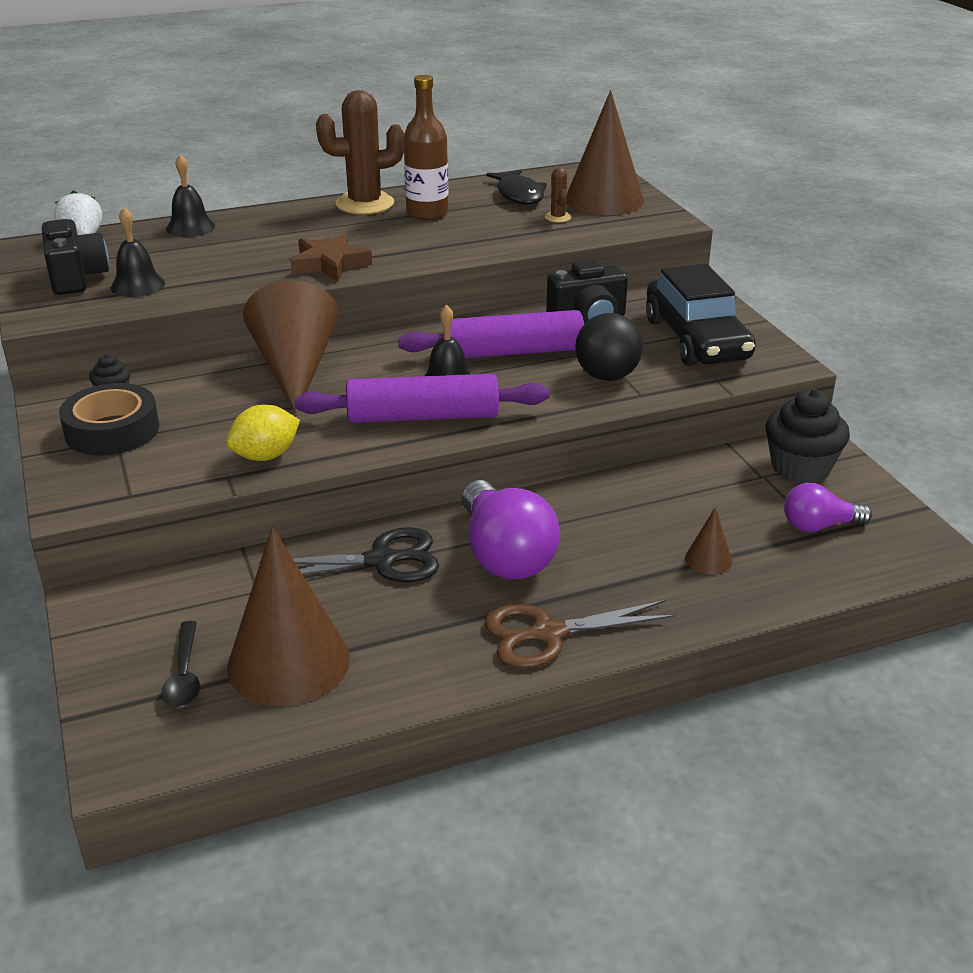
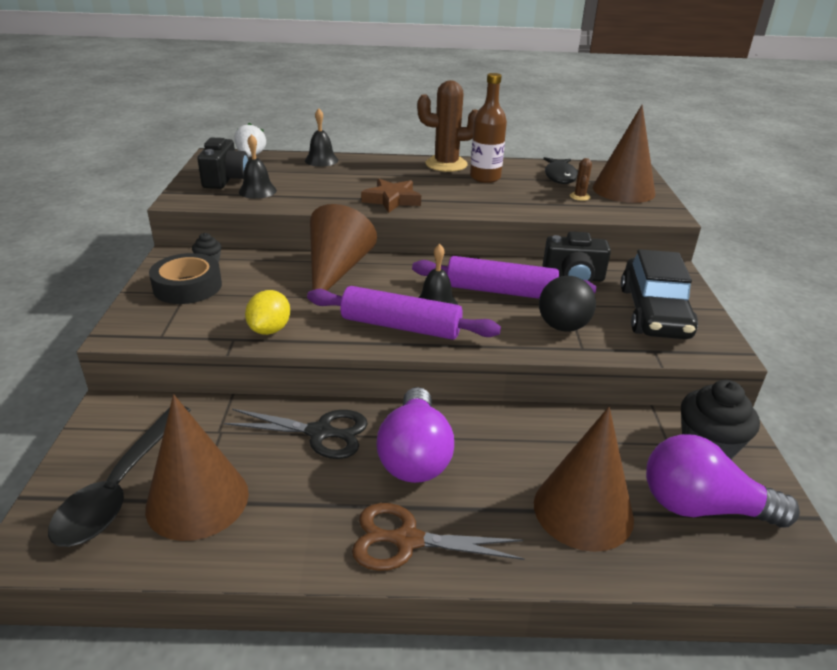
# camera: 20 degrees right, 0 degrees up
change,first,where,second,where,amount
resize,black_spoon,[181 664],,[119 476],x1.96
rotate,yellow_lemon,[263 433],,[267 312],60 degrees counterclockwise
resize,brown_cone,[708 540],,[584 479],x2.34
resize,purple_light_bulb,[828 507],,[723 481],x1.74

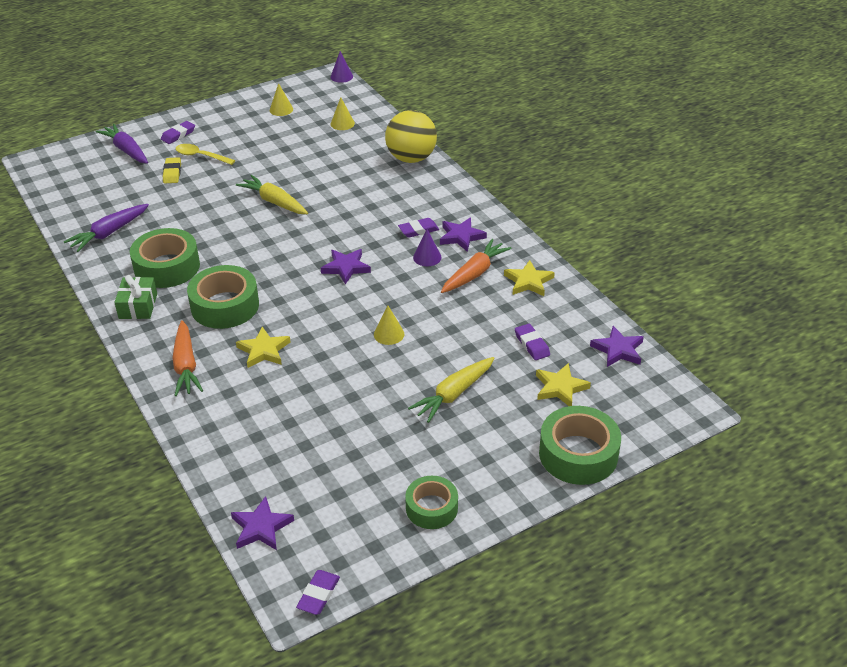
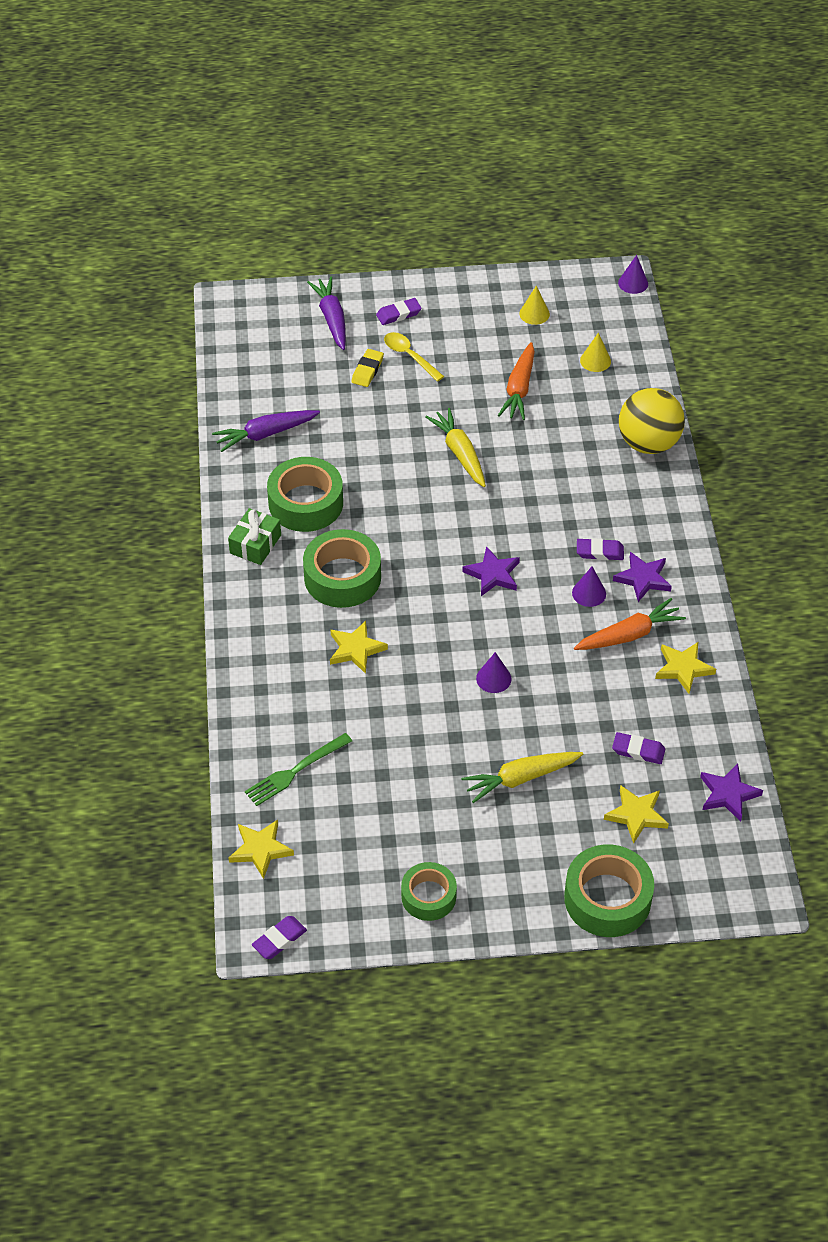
# camera: 25 degrees right, 10 degrees up
change,first,where,second,where,amount
move,orange_carrot,[187 358],,[516 381],
recolor,purple_star,[262 523],yellow_star,[261 849],
recolor,yellow_cone,[389 325],purple_cone,[494 672],
rotate,purple_eraser,[532 342],,[638 748],75 degrees counterclockwise
insert,,,green_fork,[298 769],

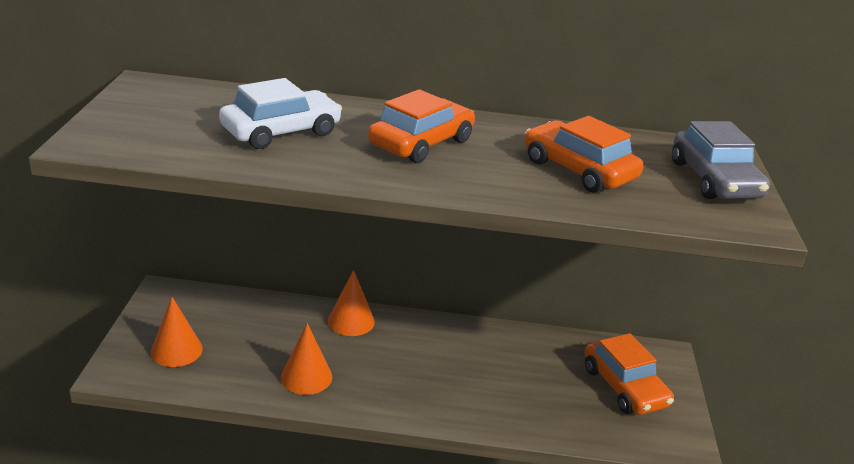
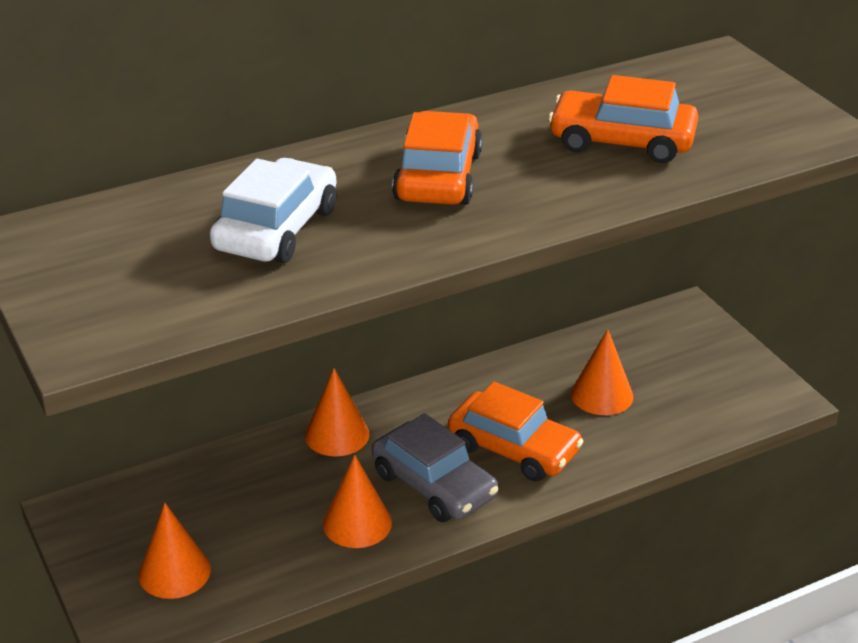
# camera: 30 degrees left, 5 degrees up
change,first,where,second,where,amount
move,orange_car,[629 374],,[516 431],
move,grey_car,[721 160],,[435 467],
insert,,,orange_cone,[602 372],

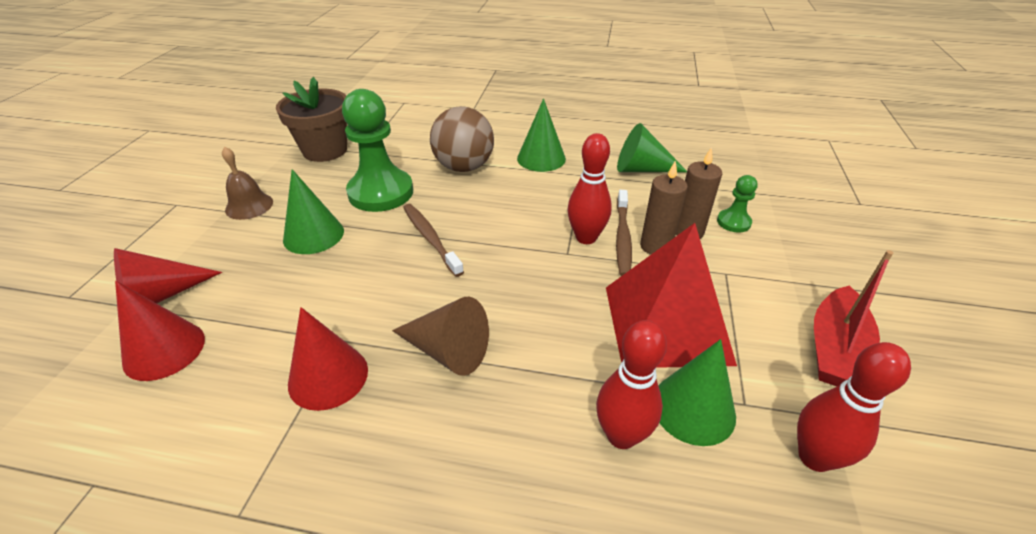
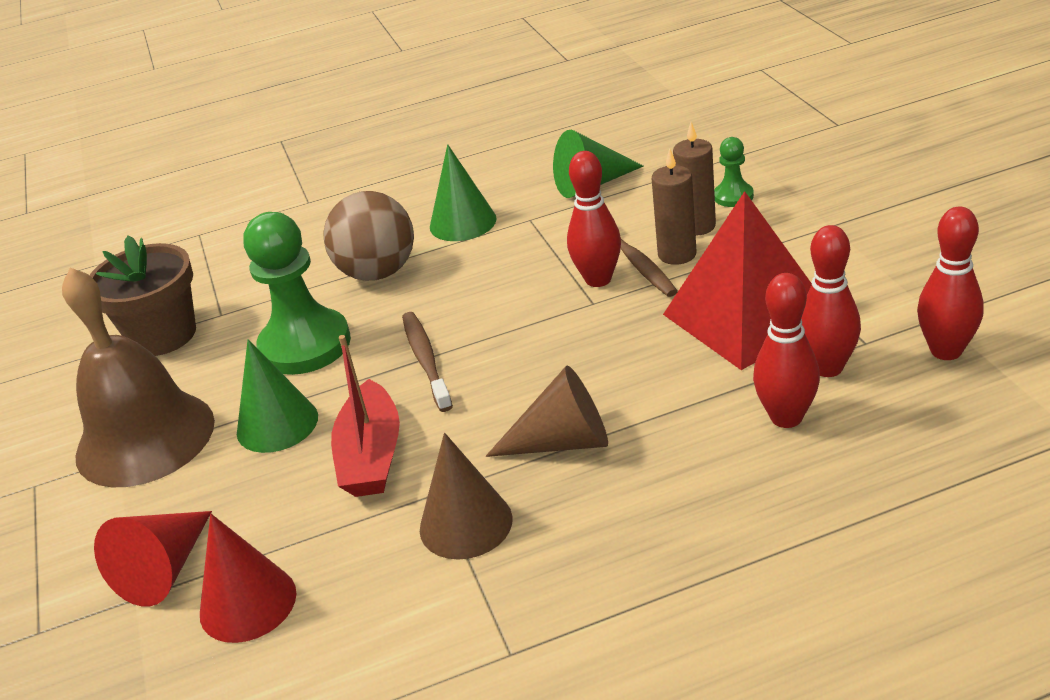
# camera: 25 degrees left, 5 degrees down
change,first,where,second,where,amount
resize,brown_bell,[247 183],,[138 377],x2.07
recolor,red_cone,[328 359],brown_cone,[466 496],
rotate,brown_toothbrush,[433 240],,[427 362],45 degrees clockwise
replace,green_cone,[697 392],red_bowling_pin,[831 301],
move,red_boat,[853 318],,[365 416],

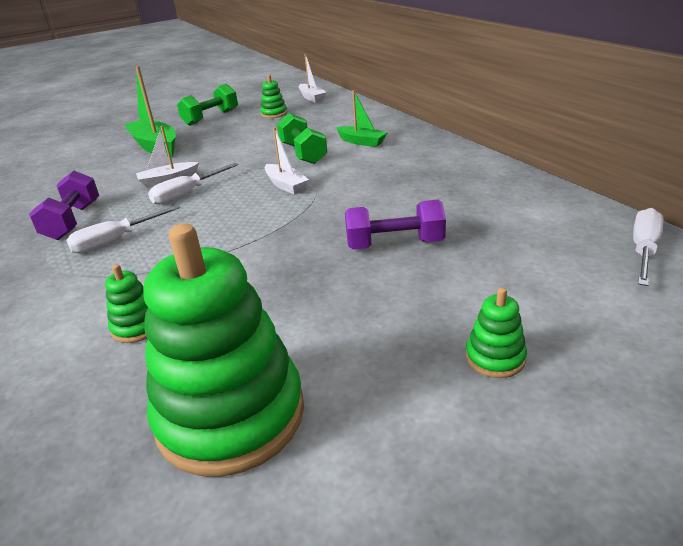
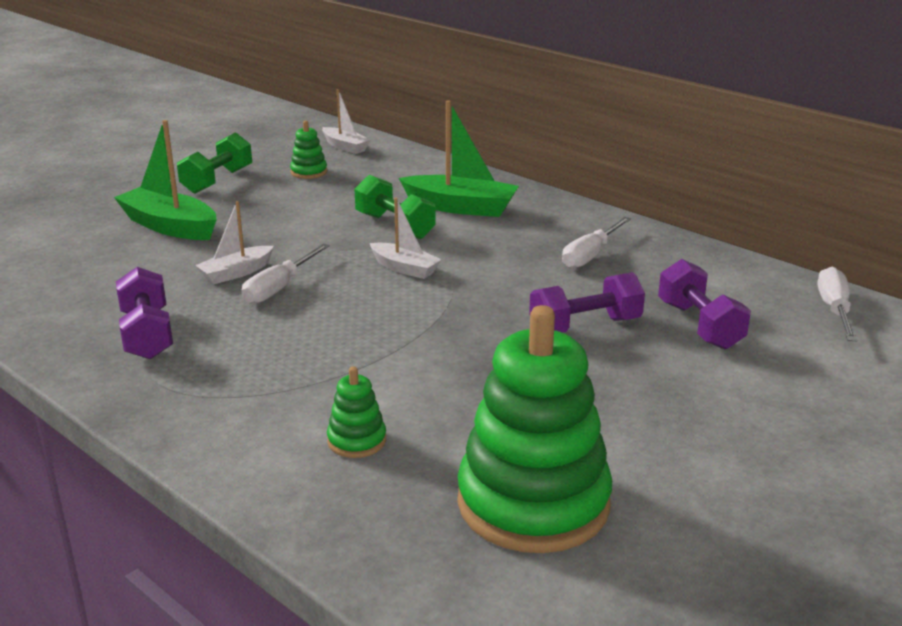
# camera: 20 degrees left, 5 degrees down
change,first,where,second,where,amount
move,white_screwdriver,[123 229],,[596 243],
resize,green_boat,[361 118],,[459 158],x1.65
delete,green_stacking_toy,[496 332],,,
insert,,,purple_dumbbell,[704 304],

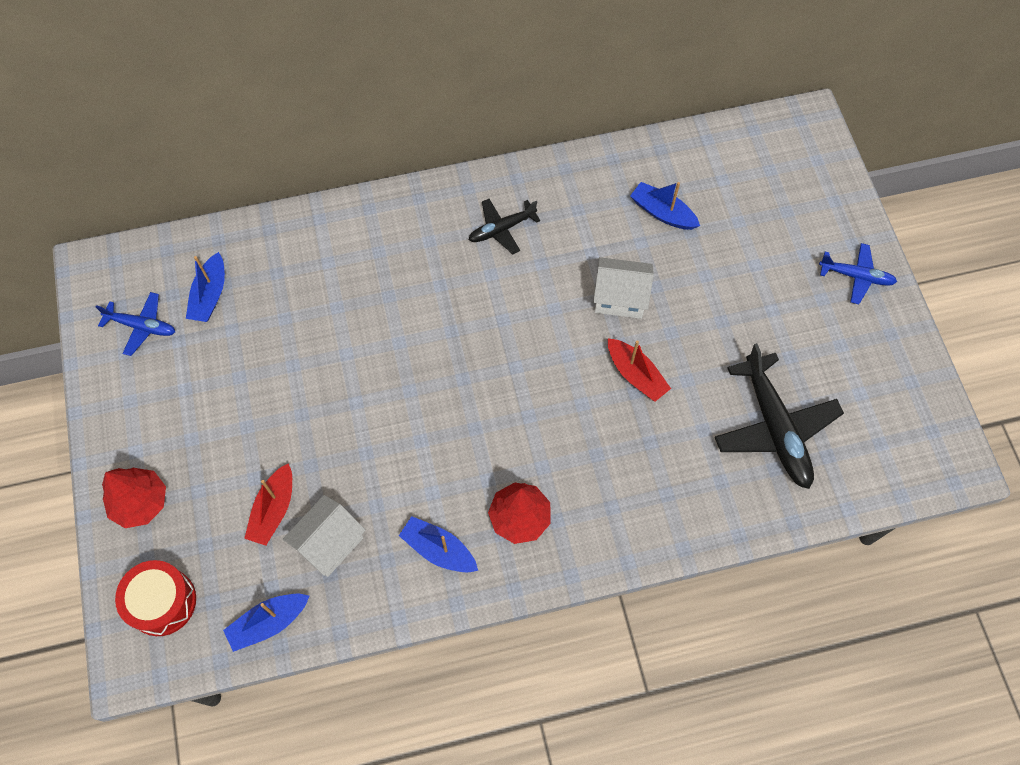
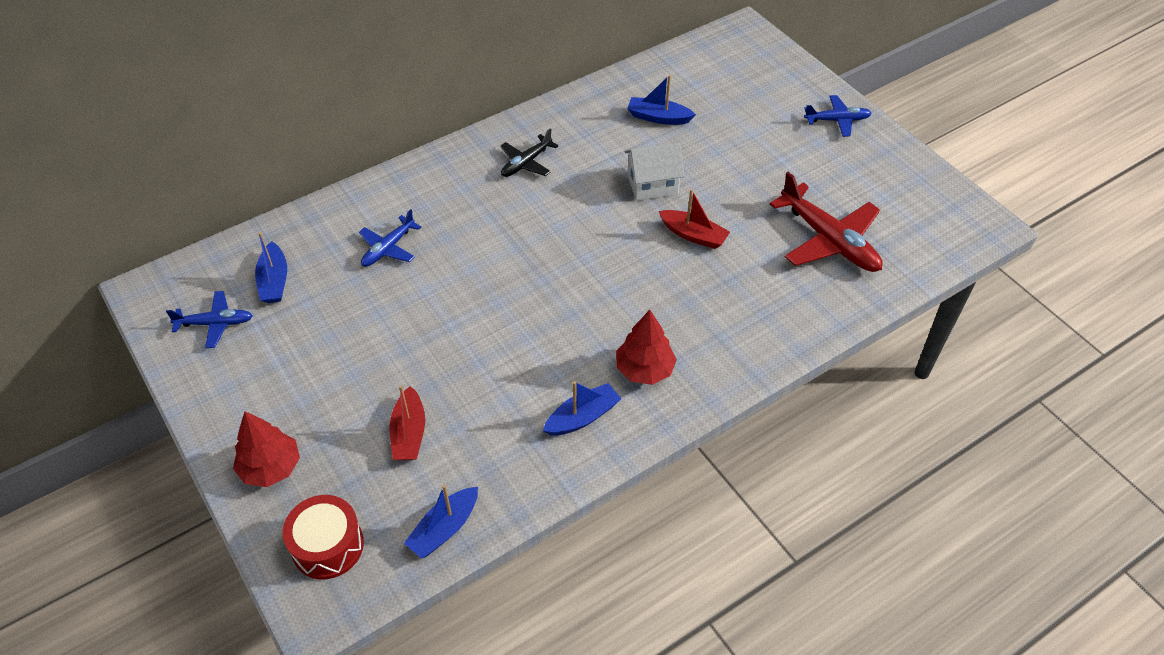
# camera: 20 degrees left, 15 degrees down
change,first,where,second,where,amount
delete,white_house,[324 536],,,
rotate,blue_boat,[438 544],,[582 408],135 degrees clockwise
recolor,black_plane,[779 416],red_plane,[826 222],
insert,,,blue_plane,[390 238],

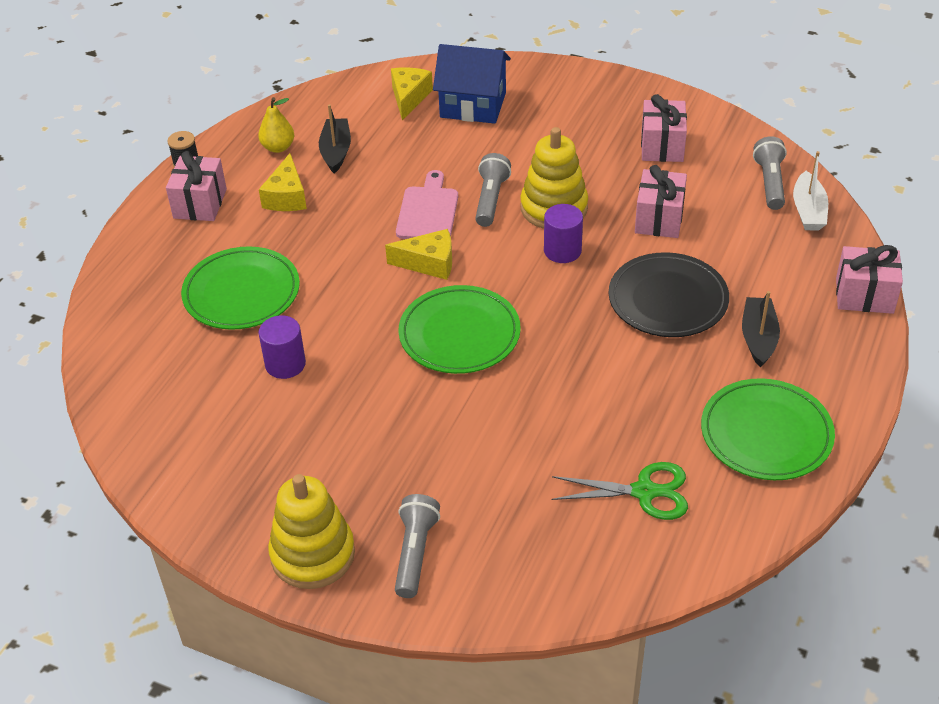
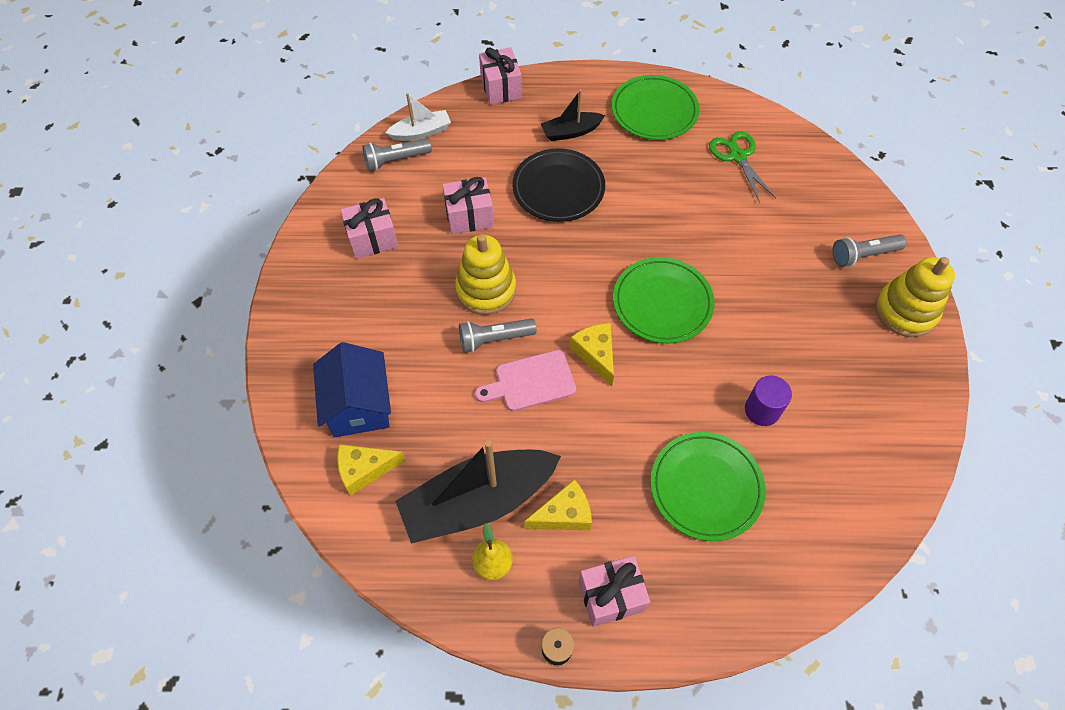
# camera: 115 degrees left, 15 degrees up
change,first,where,second,where,amount
resize,black_boat,[335 139],,[478 492],x1.98
delete,purple_cylinder,[563 233],,,

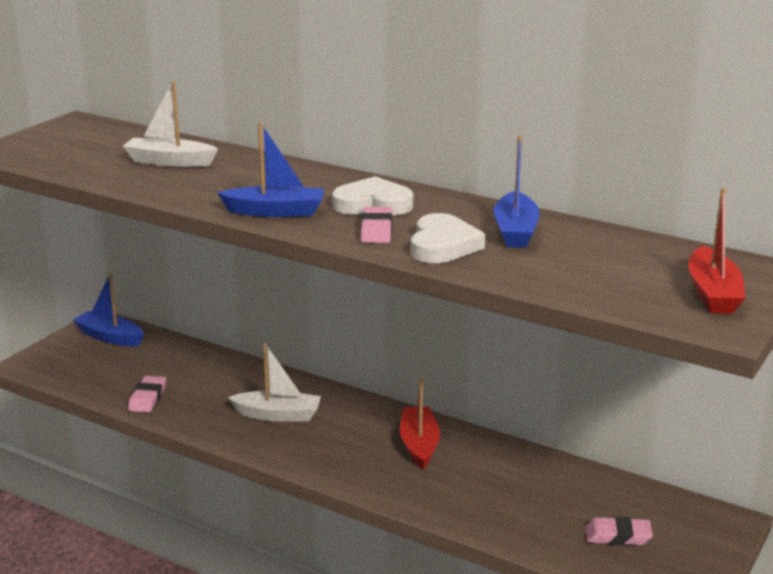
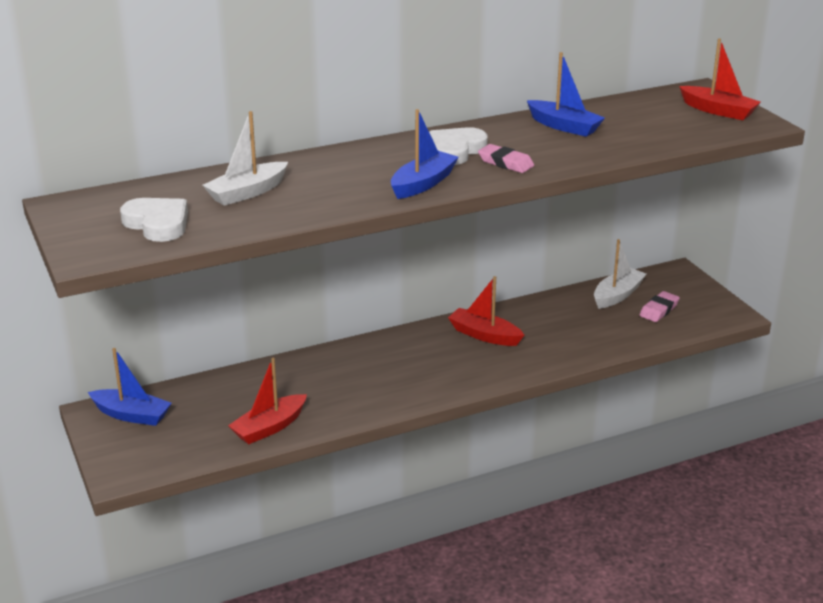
# camera: 55 degrees left, 5 degrees up
change,first,where,second,where,amount
rotate,blue_boat,[108 310],,[130 387],135 degrees counterclockwise
replace,pink_eraser,[147 394],red_boat,[267 401],
move,white_boat,[274 382],,[620 274],
move,white_heart,[448 238],,[154 220],

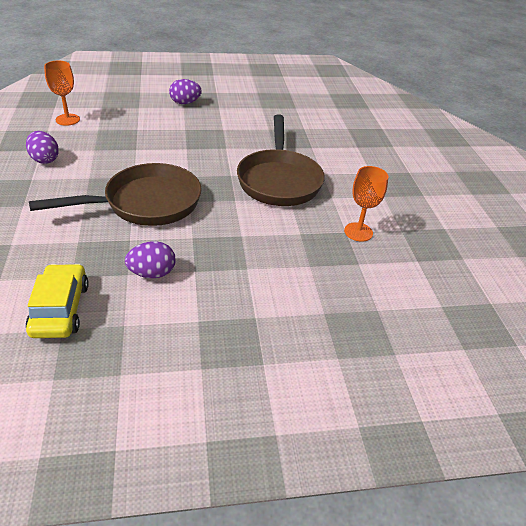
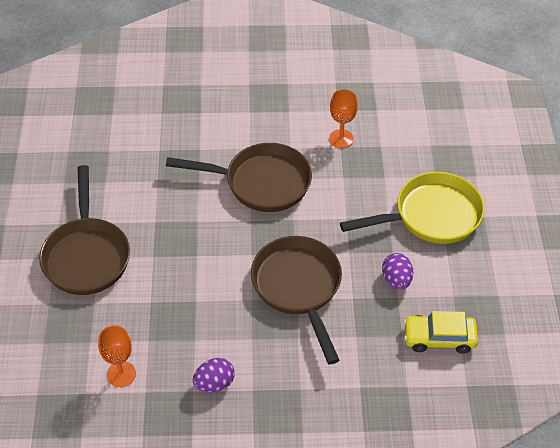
# camera: 80 degrees left, 10 degrees up
change,first,where,second,where,amount
replace,purple_egg,[185 91],brown_pan,[84 230],
insert,,,yellow_pan,[412 208],

